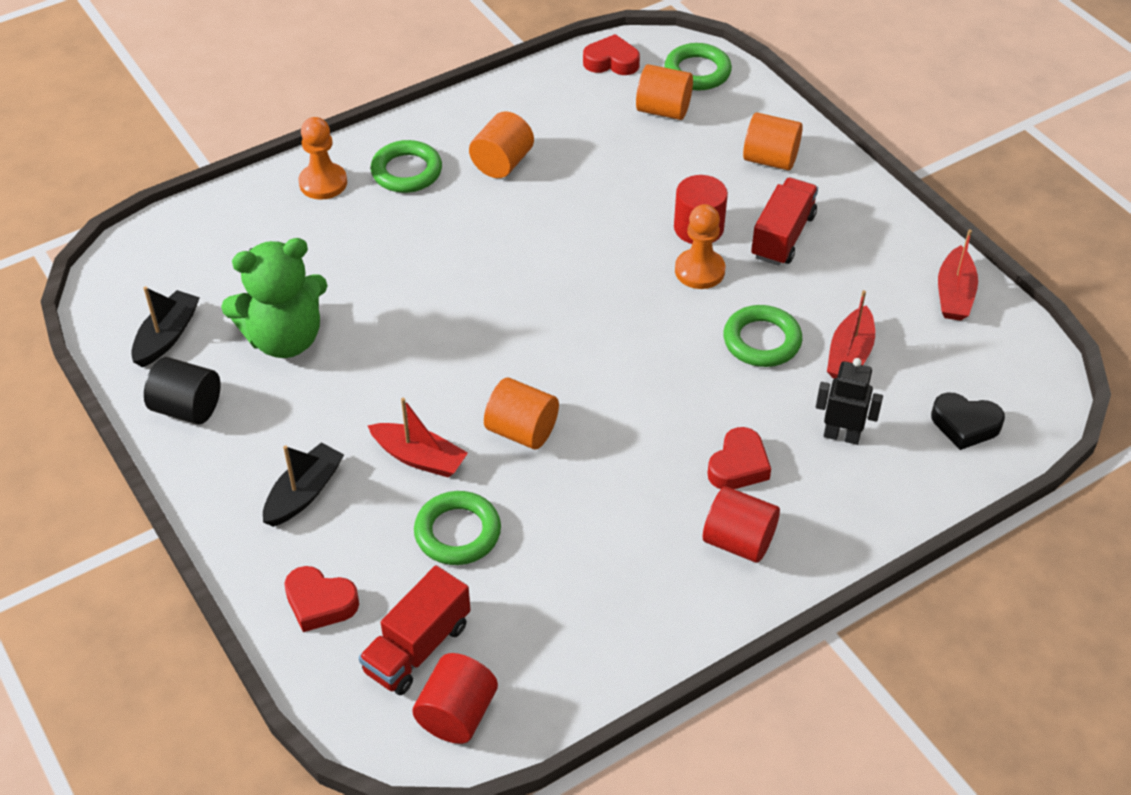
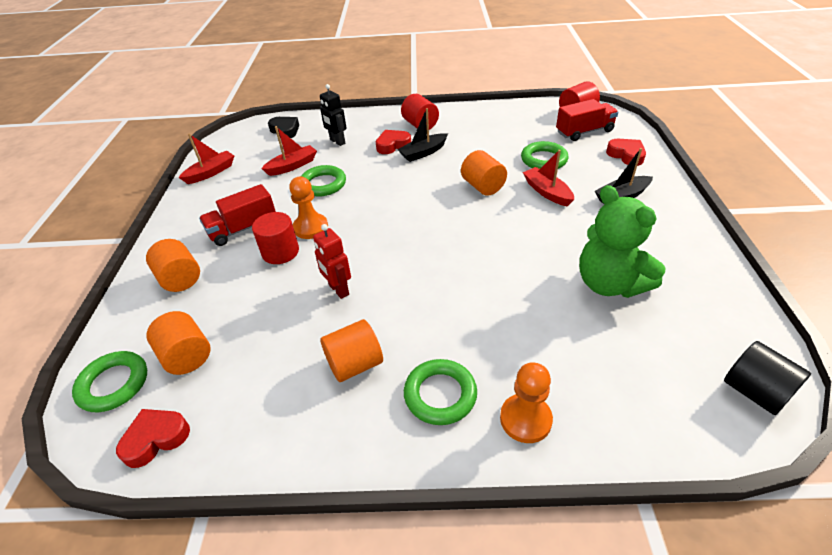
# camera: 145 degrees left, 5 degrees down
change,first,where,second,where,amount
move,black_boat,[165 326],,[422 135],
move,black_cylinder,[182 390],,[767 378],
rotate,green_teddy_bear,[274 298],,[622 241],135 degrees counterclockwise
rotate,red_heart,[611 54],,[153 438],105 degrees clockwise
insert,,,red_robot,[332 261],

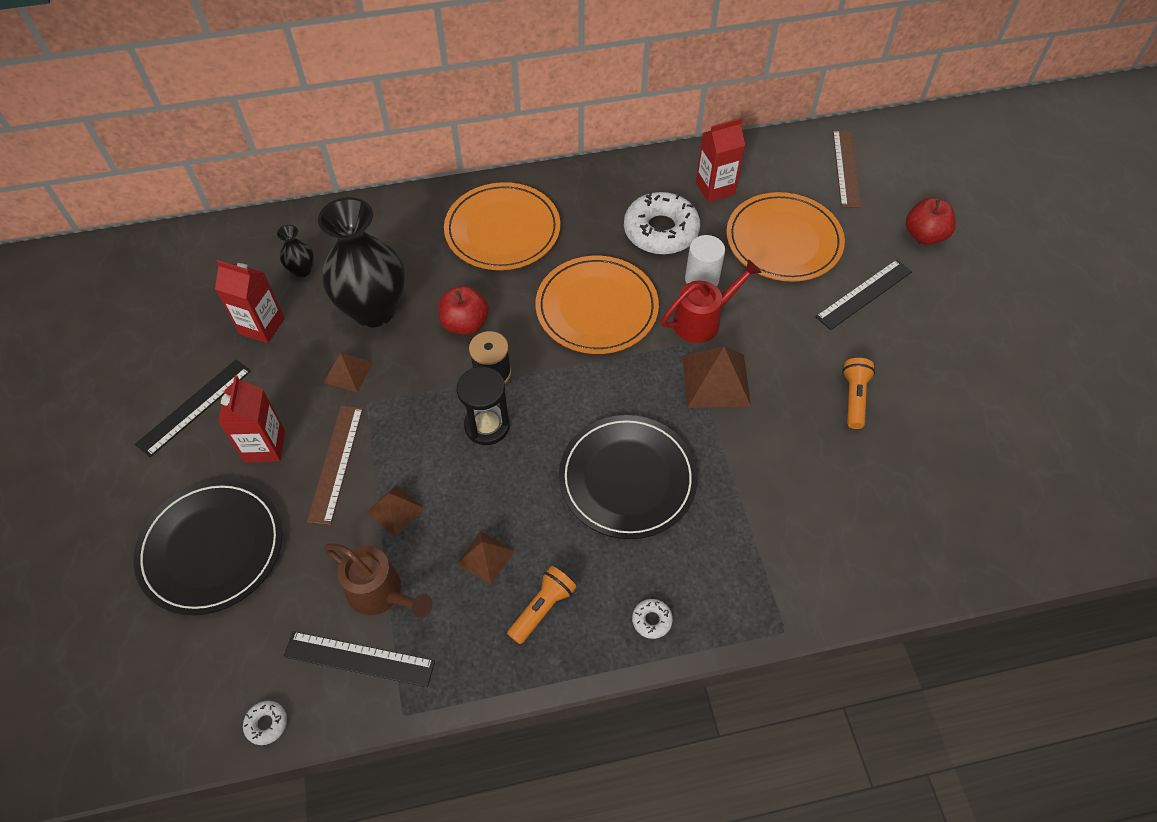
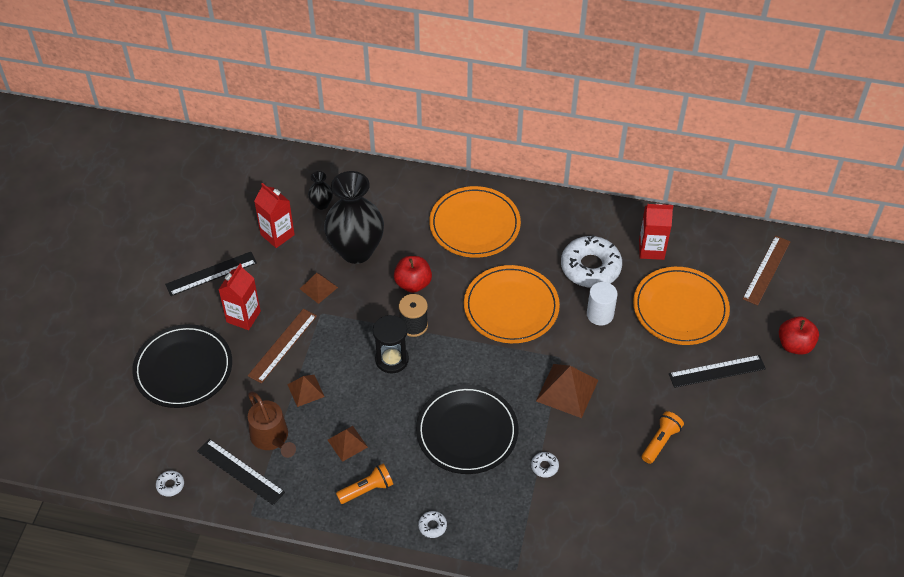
# camera: 25 degrees right, 5 degrees down
change,first,where,second,where,amount
delete,red_watering_can,[711 301],,,
insert,,,white_donut,[545 465],

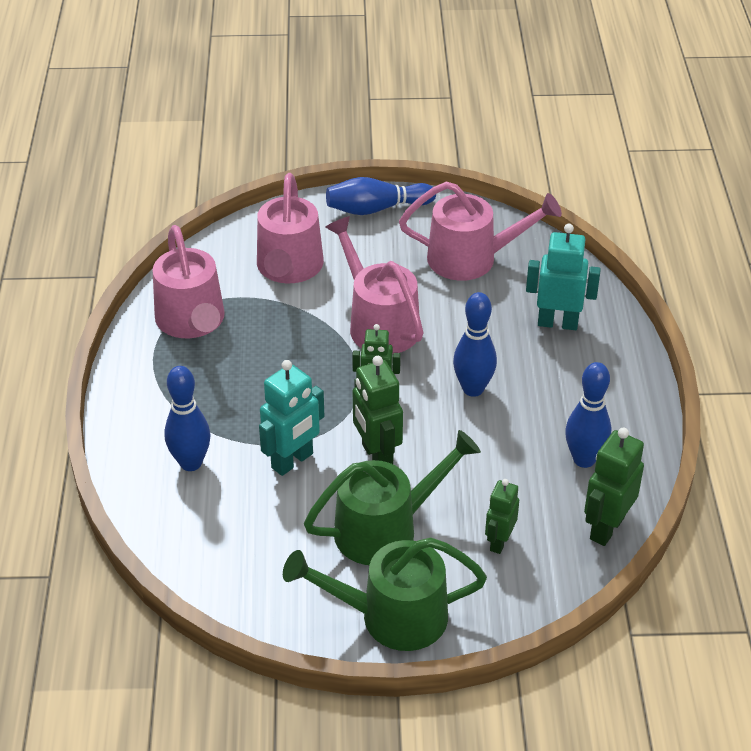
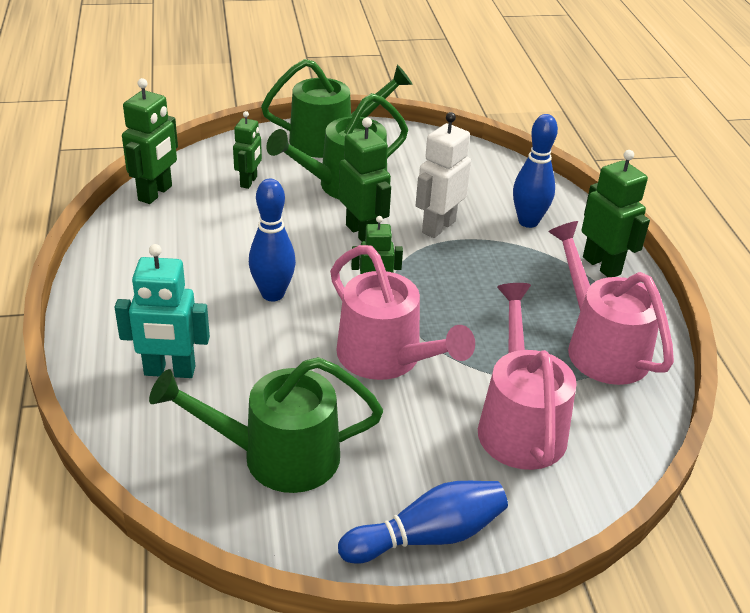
# camera: 170 degrees right, 5 degrees down
change,first,where,second,where,amount
recolor,turquoise_robot,[291 418],white_robot,[443 175],
recolor,pink_watering_can,[480 231],green_watering_can,[266 425],
delete,blue_bowling_pin,[588 415],,,
insert,,,green_robot,[616 213],

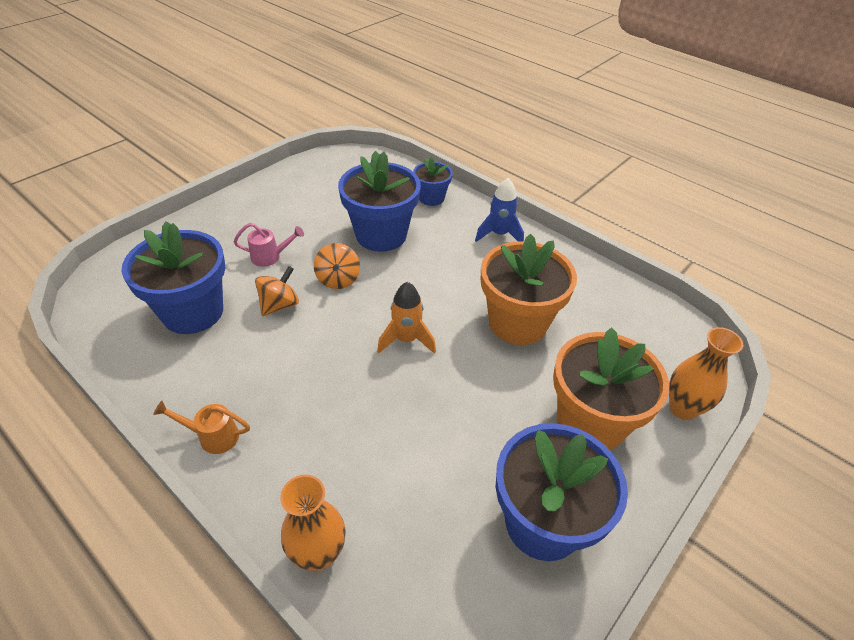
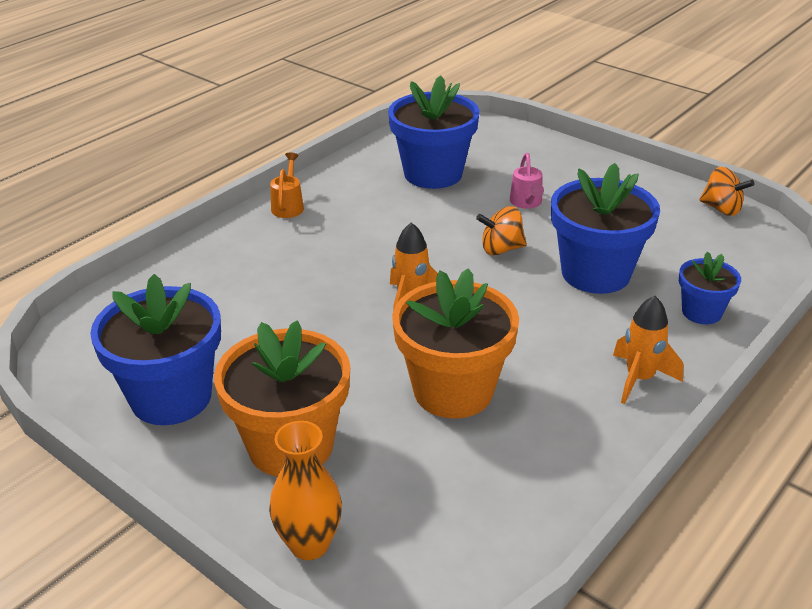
# camera: 90 degrees right, 10 degrees down
change,first,where,second,where,amount
move,orange_spinning_top,[277 291],,[727 191],
delete,orange_vase,[313 523],,,
recolor,blue_rocket,[499 210],orange_rocket,[648 350],

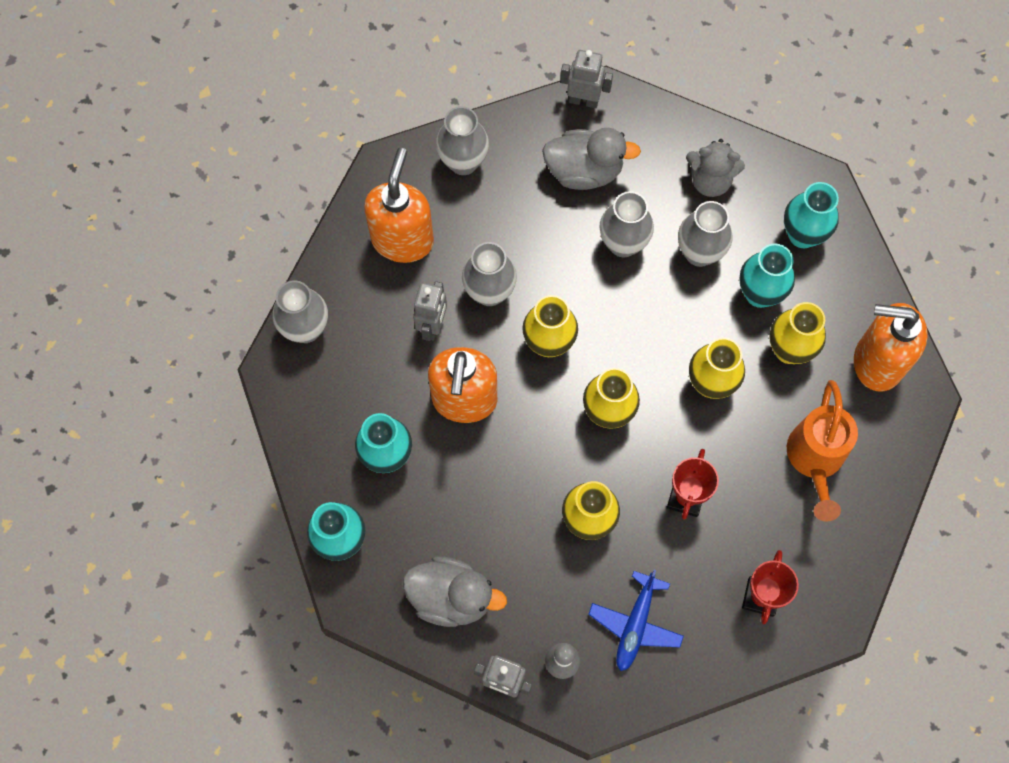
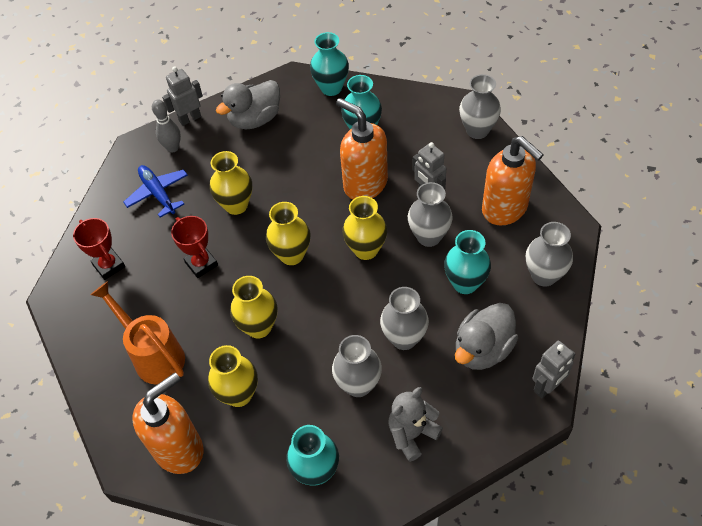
# camera: 130 degrees right, 15 degrees down
change,first,where,second,where,amount
move,turquoise_vase,[767 275],,[467 262],

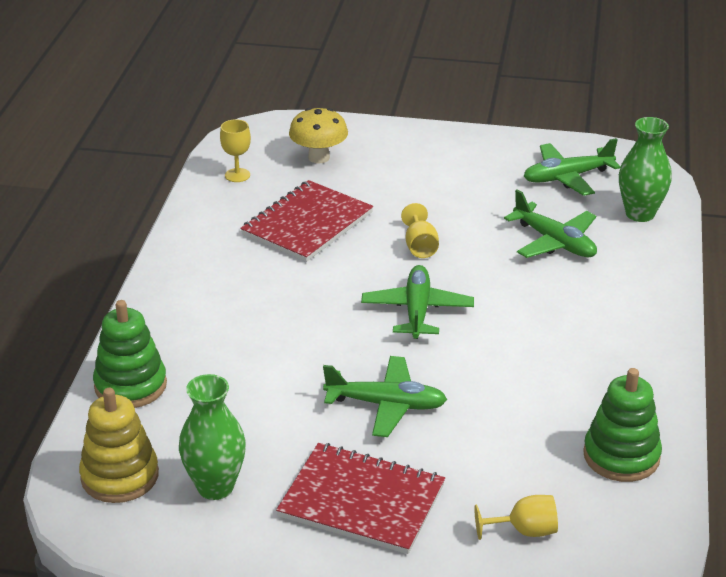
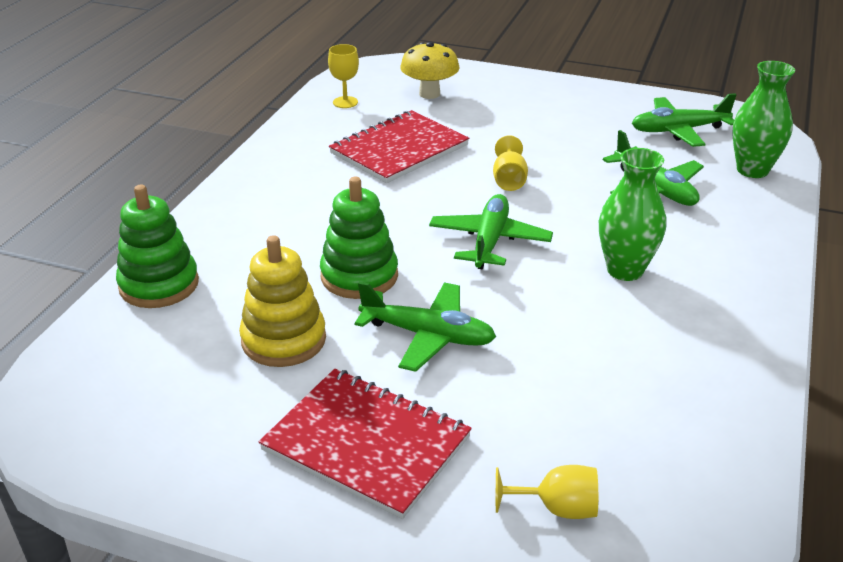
# camera: 10 degrees right, 0 degrees up
change,first,where,second,where,amount
move,yellow_stacking_toy,[119 445],,[282 301],
move,green_vase,[212 437],,[632 214],
move,green_stacking_toy,[622 425],,[359 238],

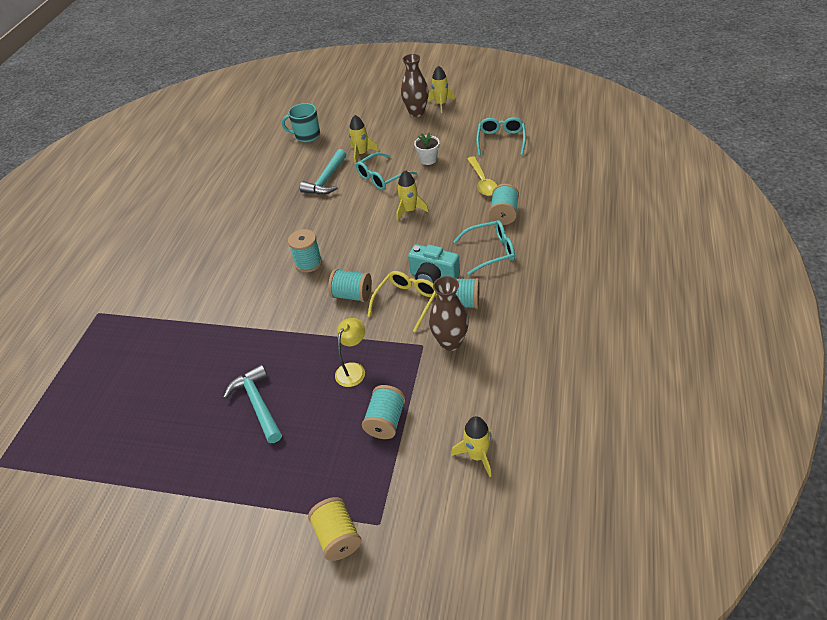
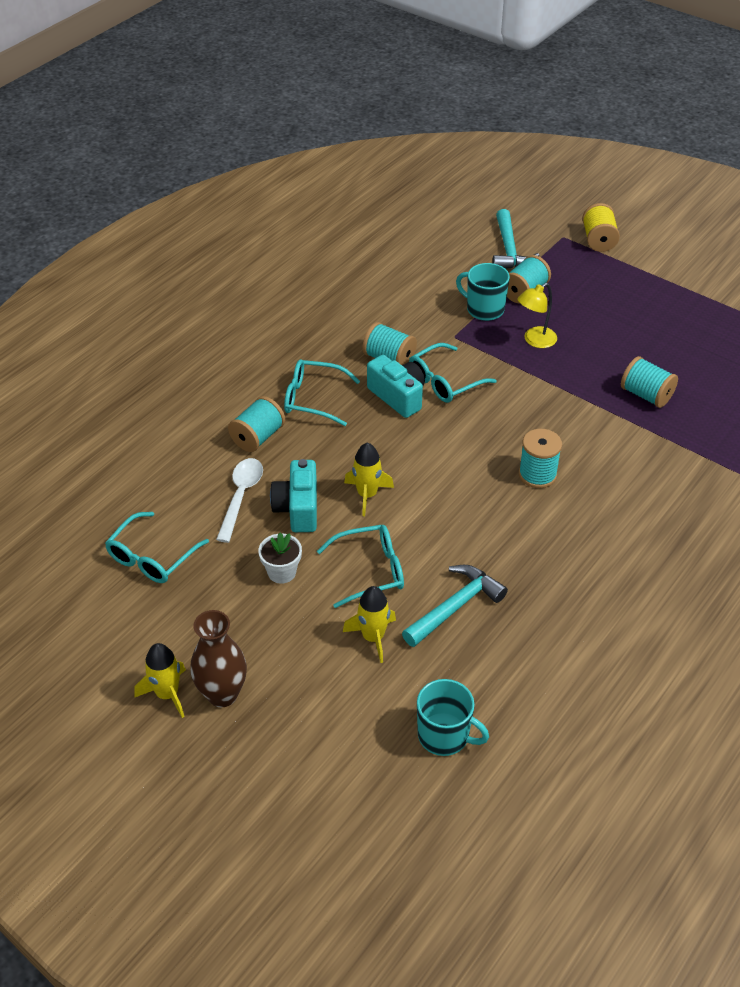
# camera: 160 degrees left, 0 degrees up
change,first,where,second,where,amount
move,turquoise_hammer,[252 404],,[516 239],
move,turquoise_spool,[350 285],,[649 382],
recolor,yellow_glasses,[402 302],turquoise_glasses,[453 373],
delete,brown_vase,[449 313],,,
delete,yellow_rocket,[471 446],,,
recolor,yellow_spoon,[482 176],white_spoon,[239 500],
insert,,,turquoise_camera,[293 495],
insert,,,turquoise_mug,[483 292],

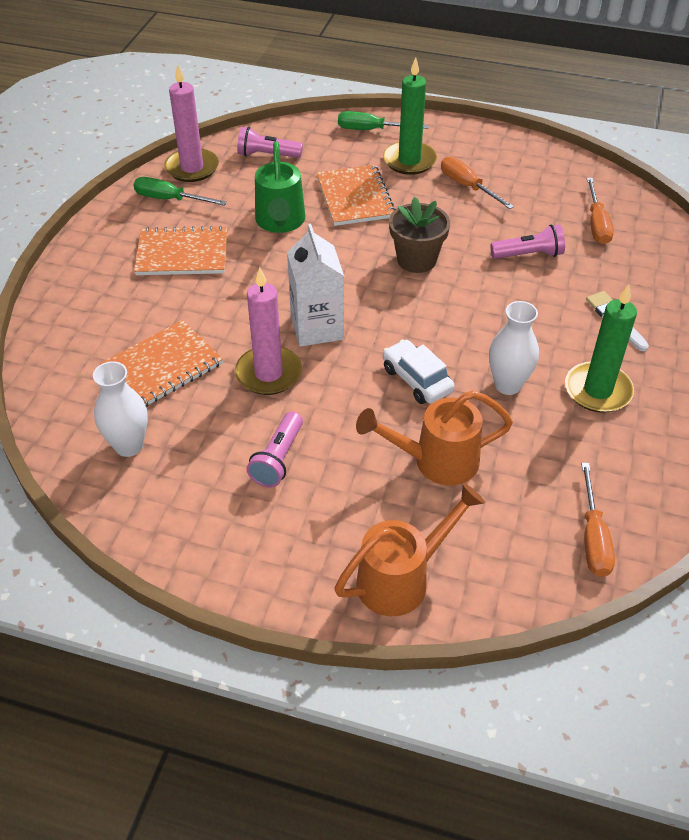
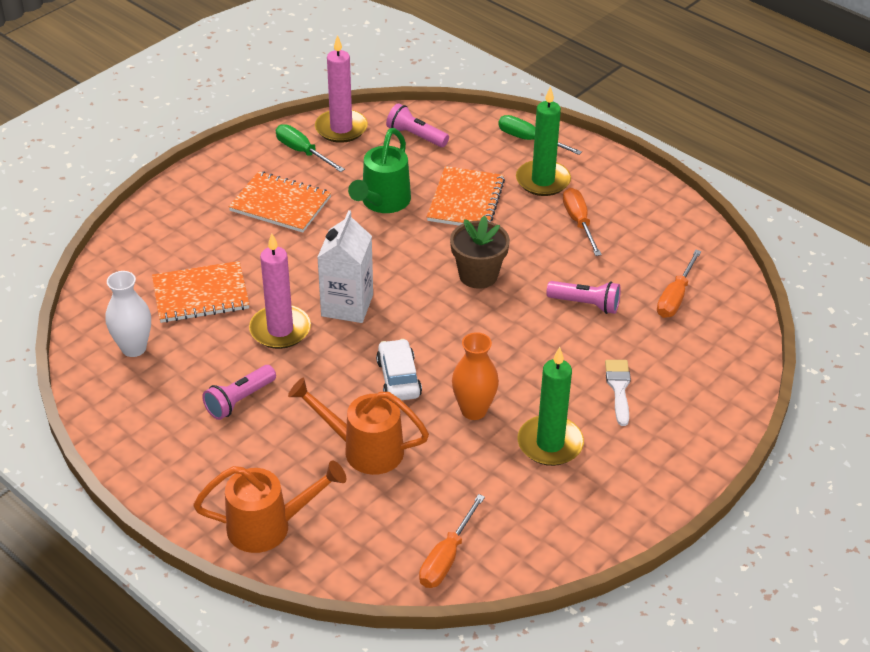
# camera: 25 degrees right, 5 degrees down
change,first,where,second,where,amount
recolor,white_vase,[514 348],orange_vase,[475 376],

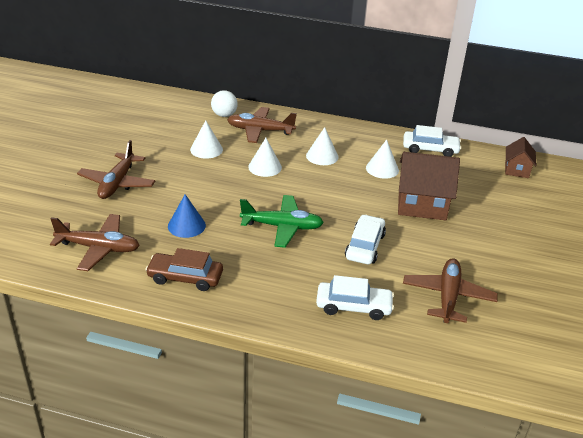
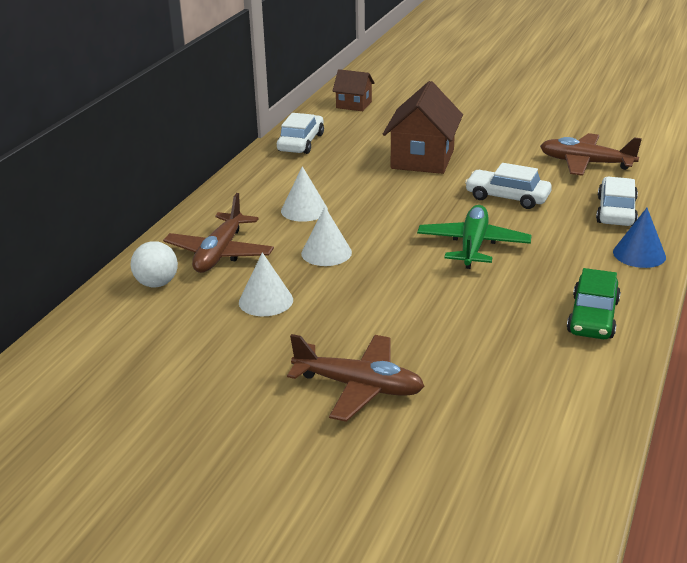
# camera: 80 degrees left, 5 degrees down
change,first,where,second,where,amount
delete,brown_plane,[95 242],,,
recolor,brown_car,[184 269],green_car,[594 303],
move,blue_cone,[187 216],,[639 238],
delete,white_cone,[382 159],,,

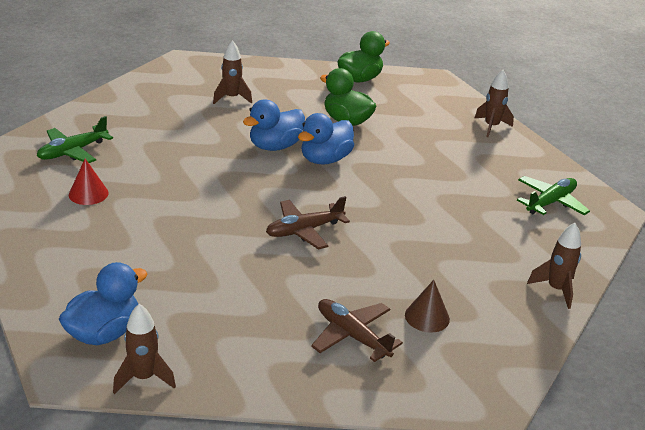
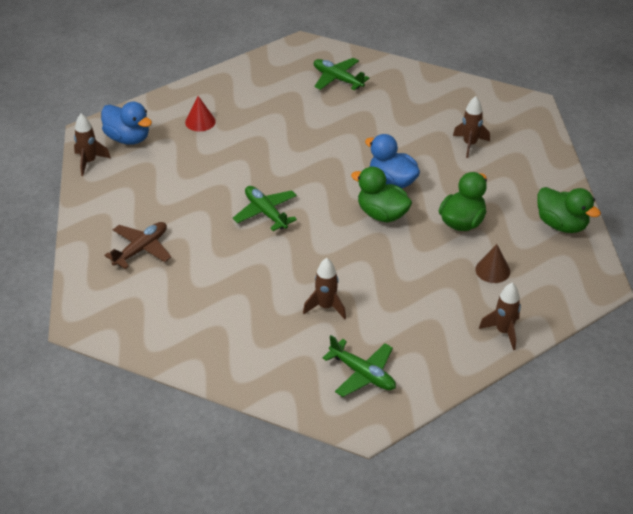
# camera: 85 degrees right, 10 degrees up
change,first,where,second,where,amount
move,red_cone,[89 182],,[200 113],
recolor,brown_plane,[308 223],green_plane,[265 208],
recolor,blue_duck,[326 139],green_duck,[381 194],
move,brown_cone,[427 306],,[492 263],
move,brown_rocket,[554 266],,[324 288],

